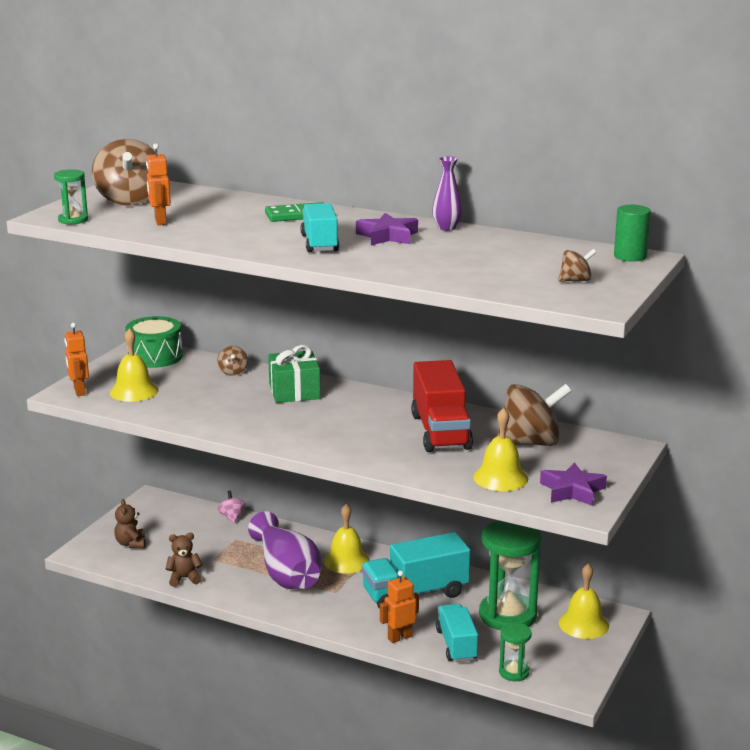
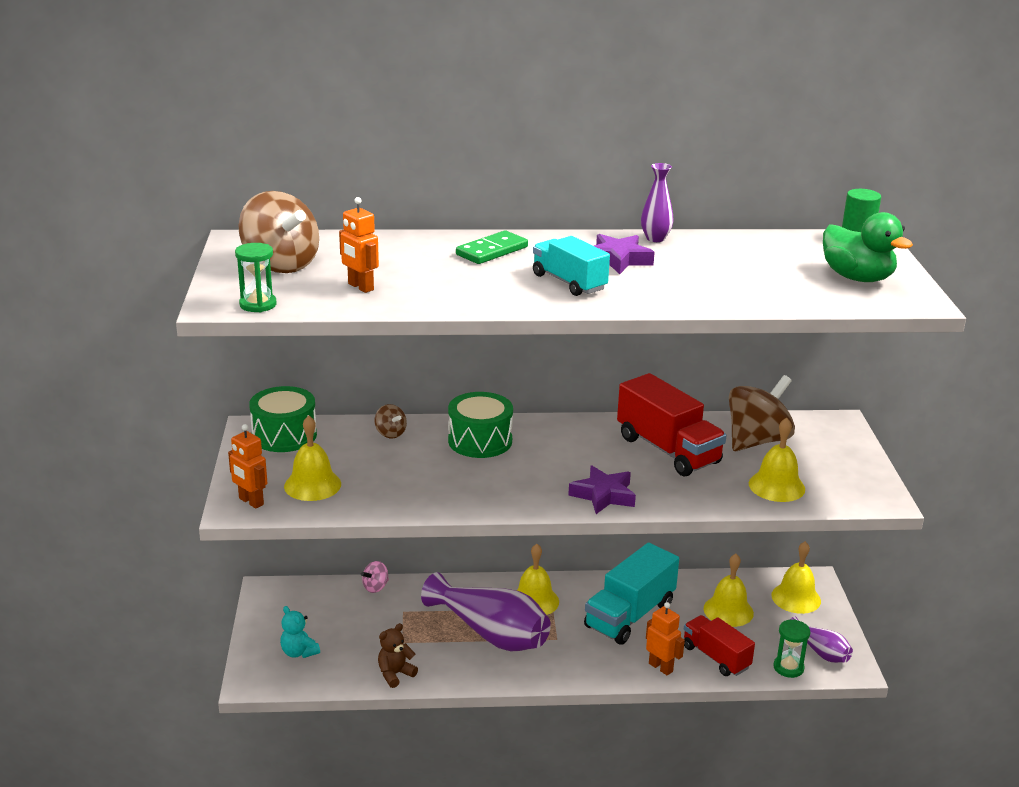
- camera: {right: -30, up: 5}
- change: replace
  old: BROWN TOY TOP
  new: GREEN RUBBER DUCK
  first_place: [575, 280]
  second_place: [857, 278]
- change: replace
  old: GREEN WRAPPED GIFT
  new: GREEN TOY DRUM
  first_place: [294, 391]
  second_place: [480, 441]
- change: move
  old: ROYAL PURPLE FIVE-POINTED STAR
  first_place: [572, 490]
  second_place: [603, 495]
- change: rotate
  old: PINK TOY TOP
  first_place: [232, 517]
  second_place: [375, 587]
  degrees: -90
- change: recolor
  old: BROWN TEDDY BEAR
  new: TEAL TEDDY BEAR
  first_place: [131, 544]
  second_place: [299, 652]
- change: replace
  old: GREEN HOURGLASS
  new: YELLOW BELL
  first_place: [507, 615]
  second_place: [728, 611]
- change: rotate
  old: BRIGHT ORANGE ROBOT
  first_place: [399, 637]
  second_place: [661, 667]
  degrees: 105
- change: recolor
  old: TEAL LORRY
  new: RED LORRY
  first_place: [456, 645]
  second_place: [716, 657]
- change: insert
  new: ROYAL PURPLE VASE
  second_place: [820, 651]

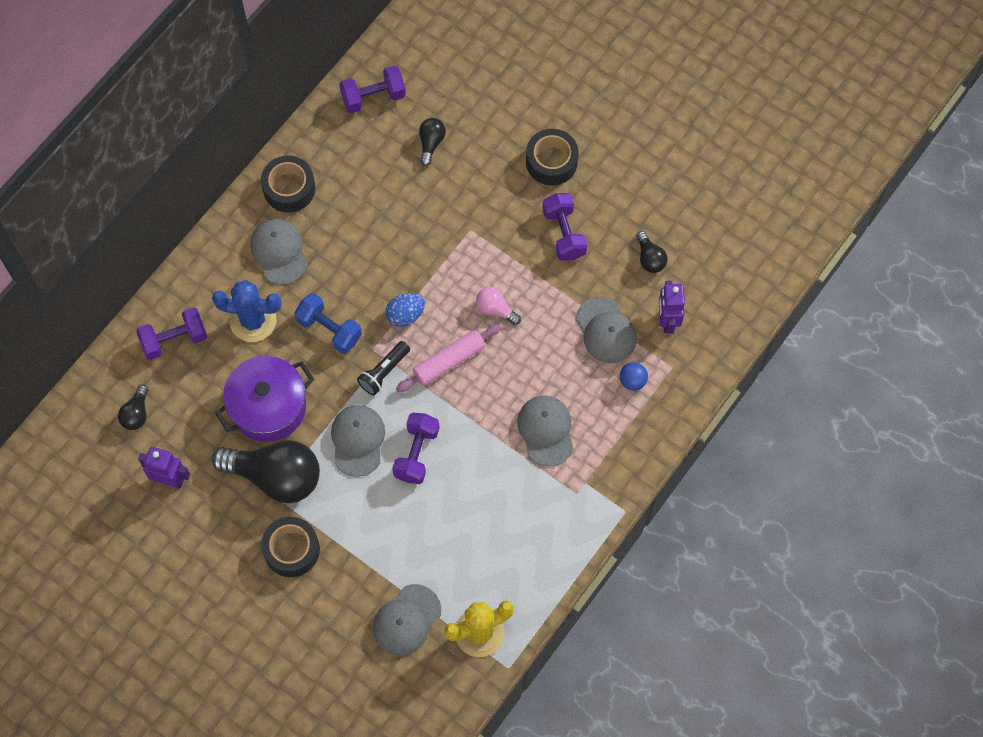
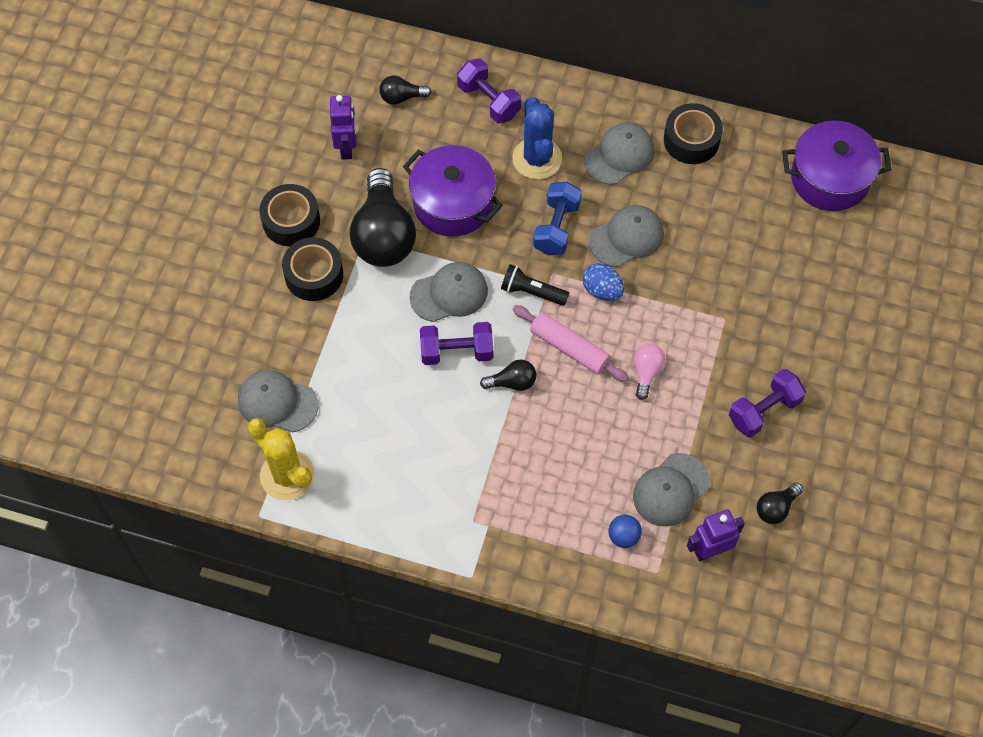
- camera: {right: 70, up: -5}
- change: replace
  old: ROYAL PURPLE DUMBBELL
  new: ROYAL PURPLE POT
  first_place: [373, 97]
  second_place: [830, 178]
- change: move
  old: BLACK LIGHT BULB
  first_place: [431, 143]
  second_place: [512, 382]
- change: move
  old: BLACK ROLL OF TAPE
  first_place: [551, 162]
  second_place: [291, 221]
- change: move
  old: GREY CAP
  first_place: [546, 431]
  second_place: [627, 237]

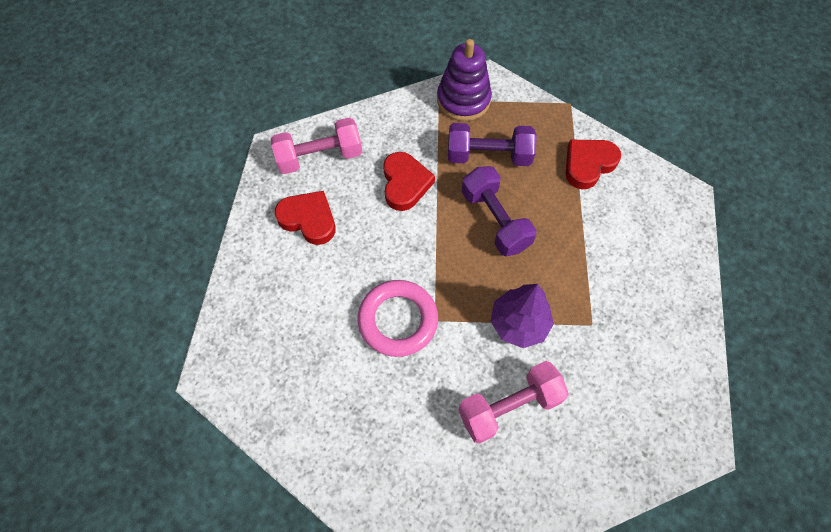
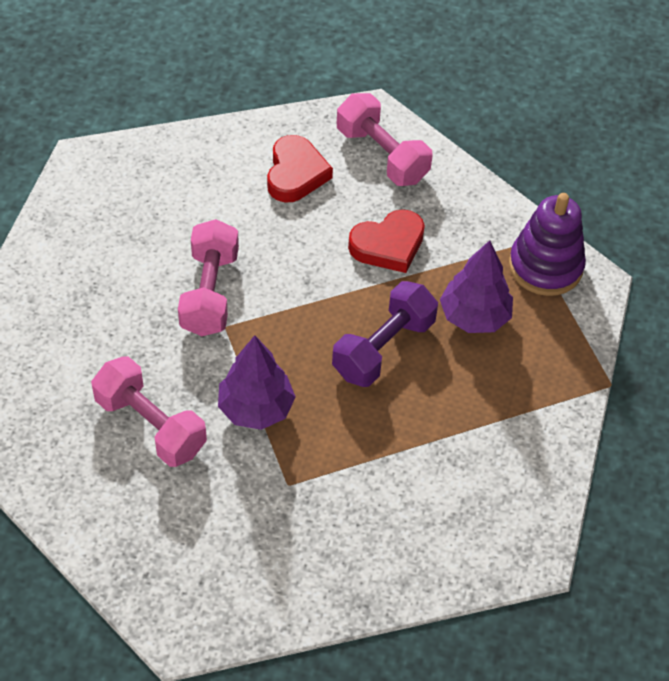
- camera: {right: 65, up: -10}
- change: replace
  old: ROYAL PURPLE DUMBBELL
  new: ROYAL PURPLE TOY TREE
  first_place: [488, 156]
  second_place: [474, 316]
- change: delete
  old: RED LOVE HEART
  first_place: [588, 164]
- change: replace
  old: PINK TORUS
  new: PINK DUMBBELL
  first_place: [398, 320]
  second_place: [210, 292]

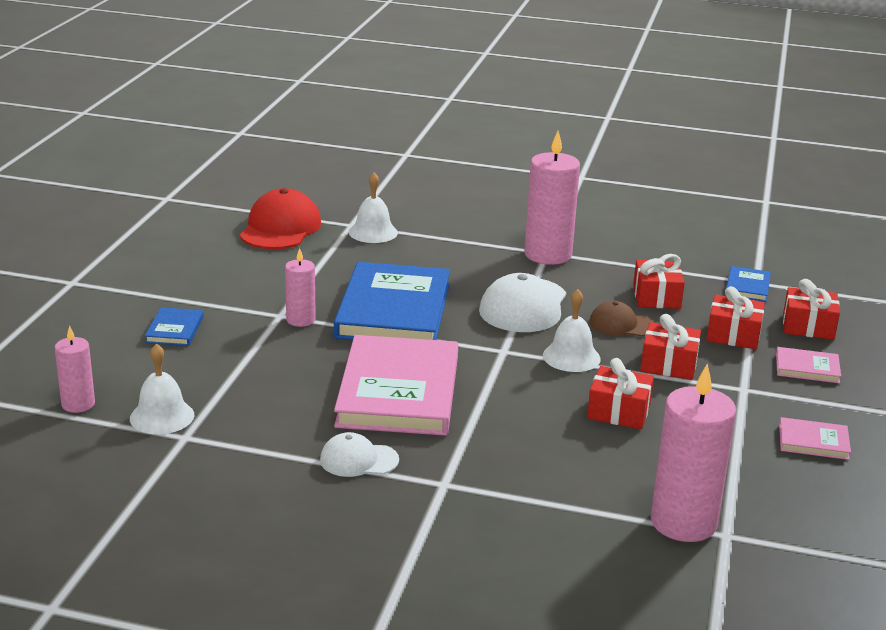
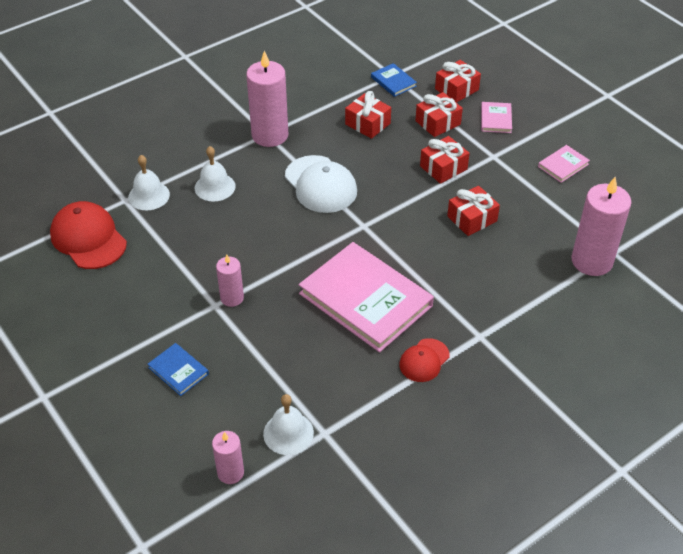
- camera: {right: -50, up: 20}
- change: delete
  old: ROYAL BLUE BOOK
  first_place: [394, 310]
- change: move
  old: WHITE BELL
  first_place: [571, 357]
  second_place: [215, 187]
- change: delete
  old: BROWN CAP
  first_place: [621, 324]
- change: rotate
  old: PINK BOOK
  first_place: [807, 368]
  second_place: [496, 119]
  degrees: -45
- change: recolor
  old: WHITE CAP
  new: RED CAP
  first_place: [358, 460]
  second_place: [424, 360]

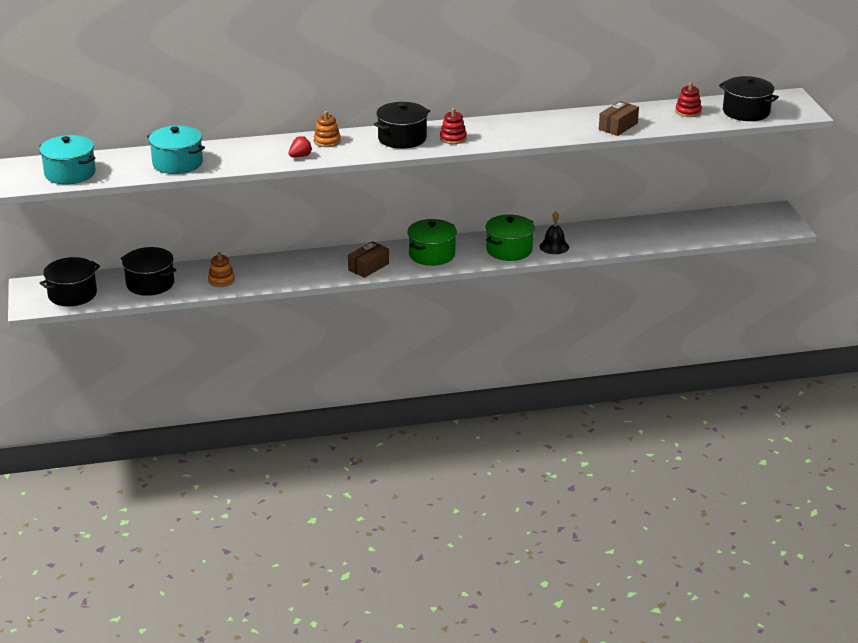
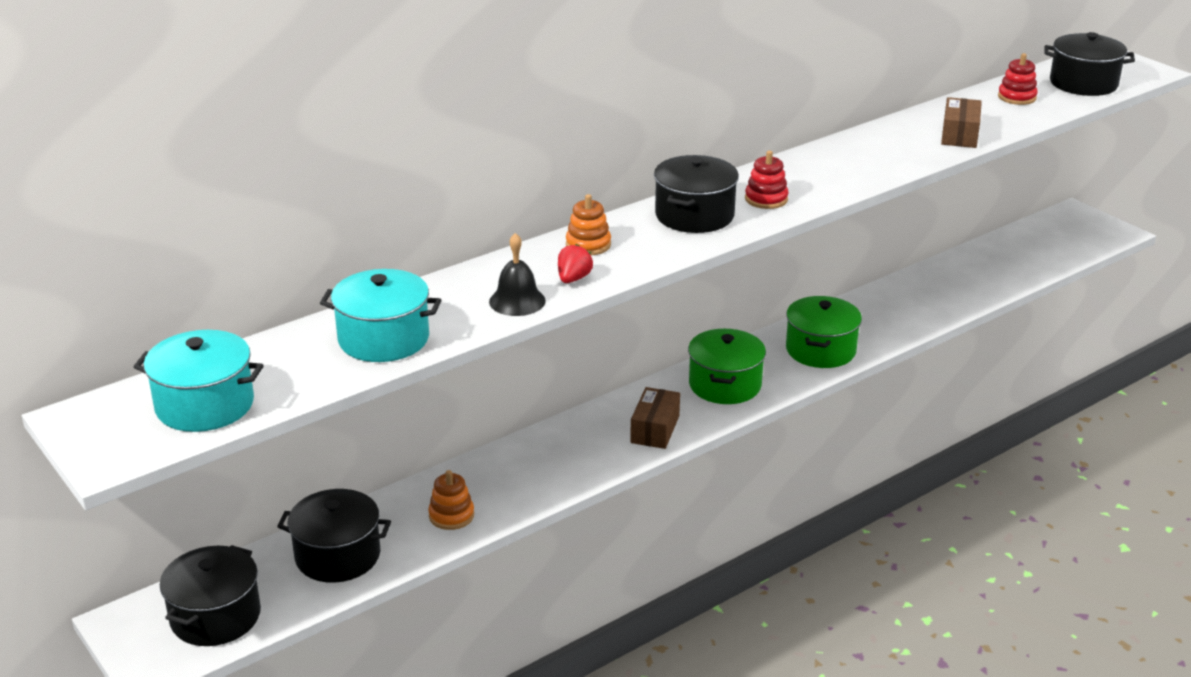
- camera: {right: -25, up: 0}
- change: move
  old: BLACK BELL
  first_place: [554, 246]
  second_place: [517, 301]

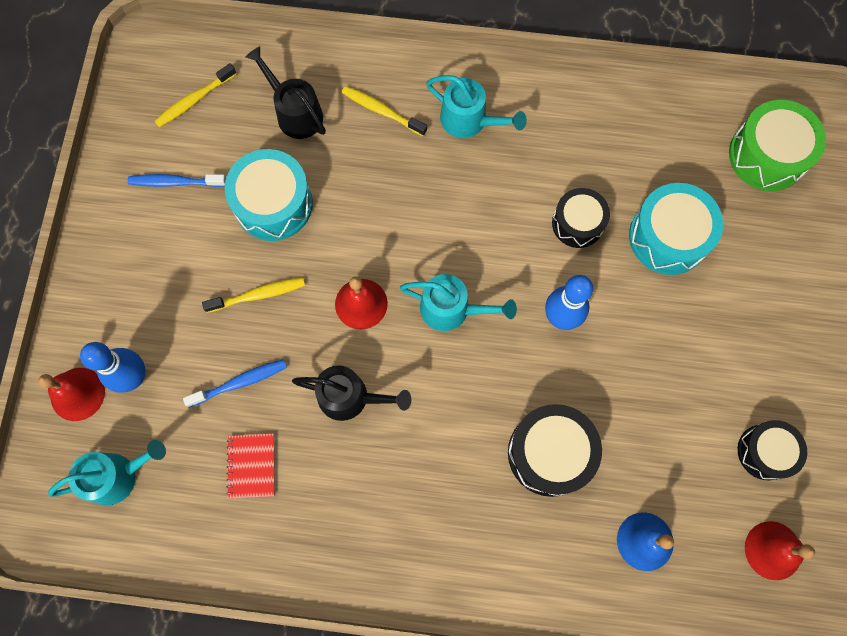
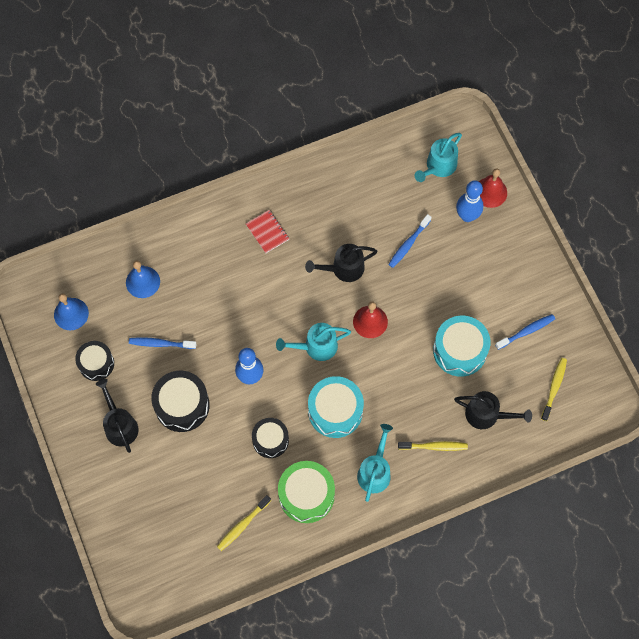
- camera: {right: 150, up: -5}
- change: rotate
  old: TEAL SPRINKLING CAN
  first_place: [469, 121]
  second_place: [375, 471]
  degrees: 105
- change: move
  old: GREEN TOY DRUM
  first_place: [767, 155]
  second_place: [306, 495]
- change: move
  old: TEAL TOY DRUM
  first_place: [668, 237]
  second_place: [335, 411]
- change: move
  old: YELLOW TOOTHBRUSH
  first_place: [258, 295]
  second_place: [242, 525]
- change: move
  old: BLACK TOY DRUM
  first_place: [550, 453]
  second_place: [182, 405]
- change: move
  old: RED EXERCISE BOOK
  first_place: [251, 466]
  second_place: [267, 232]
- change: recolor
  old: RED BELL
  new: ROYAL BLUE BELL
  first_place: [773, 550]
  second_place: [71, 314]
- change: insert
  new: ROYAL BLUE TOOTHBRUSH
  second_place: [160, 344]
- change: insert
  new: BLACK SPRINKLING CAN
  second_place: [119, 425]

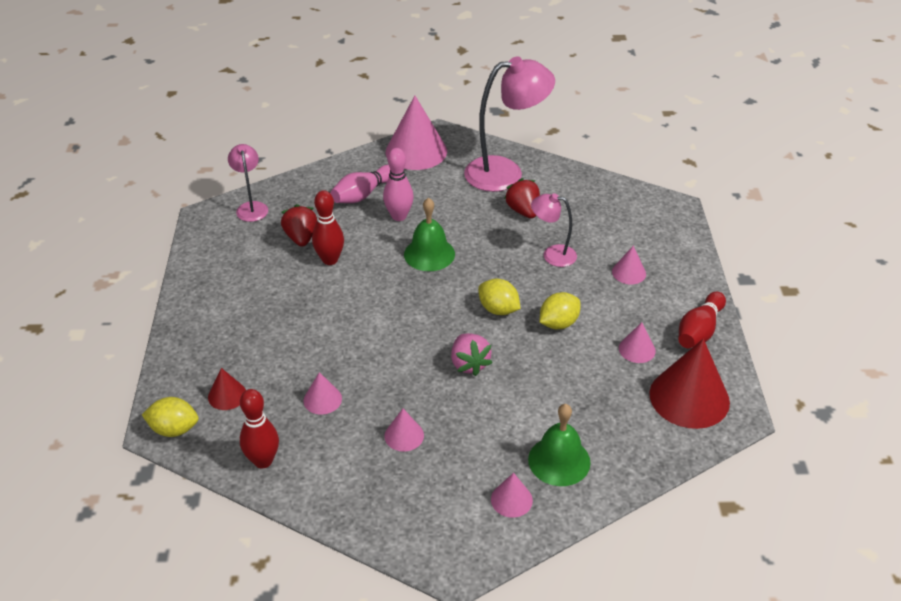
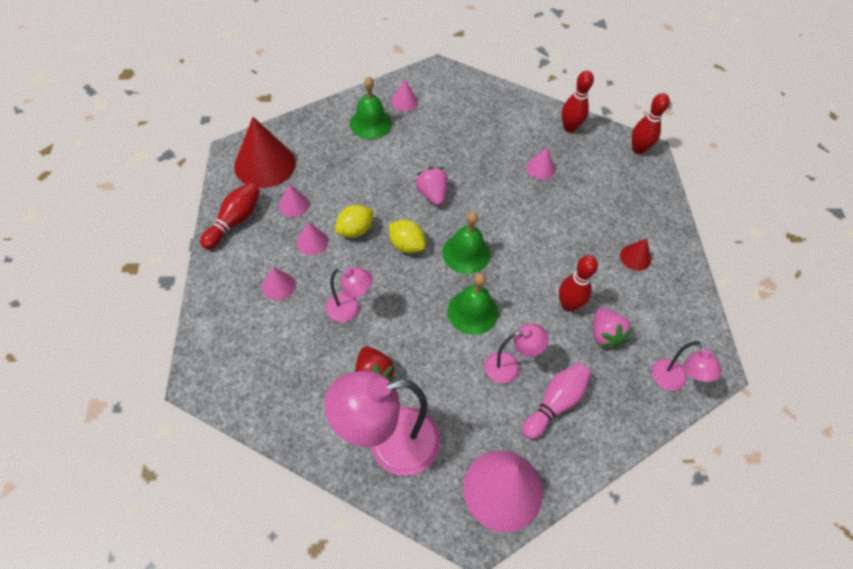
- camera: {right: 175, up: 15}
- change: replace
  old: PINK BOWLING PIN
  new: PINK DESK LAMP
  first_place: [399, 216]
  second_place: [509, 366]
- change: recolor
  old: RED TOY STRAWBERRY
  new: PINK TOY STRAWBERRY
  first_place: [301, 238]
  second_place: [604, 335]
- change: move
  old: RED CONE SHAPE
  first_place: [227, 395]
  second_place: [635, 257]
- change: replace
  old: YELLOW LEMON
  new: RED BOWLING PIN
  first_place: [174, 429]
  second_place: [638, 149]
- change: move
  old: PINK CONE SHAPE
  first_place: [404, 435]
  second_place: [312, 242]
- change: insert
  new: GREEN BELL
  second_place: [466, 253]

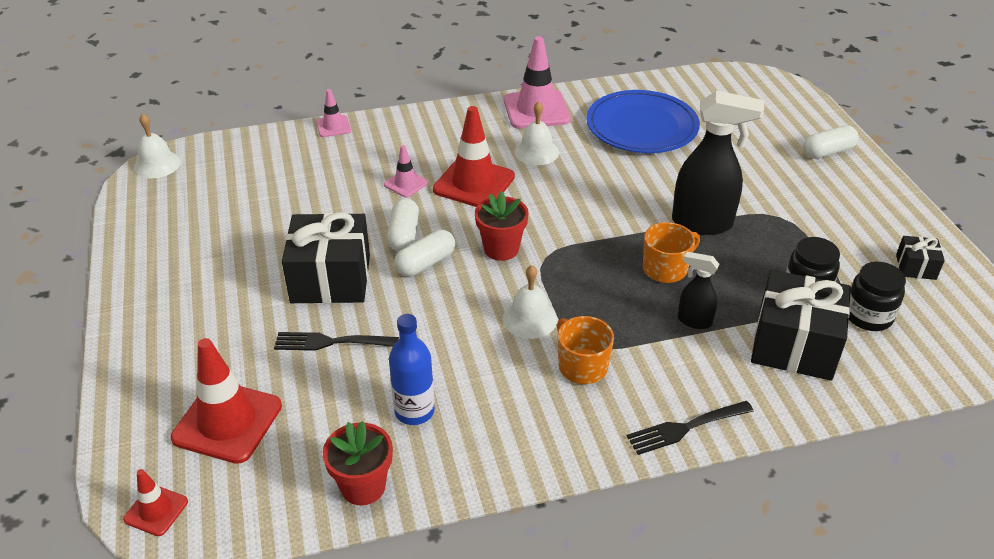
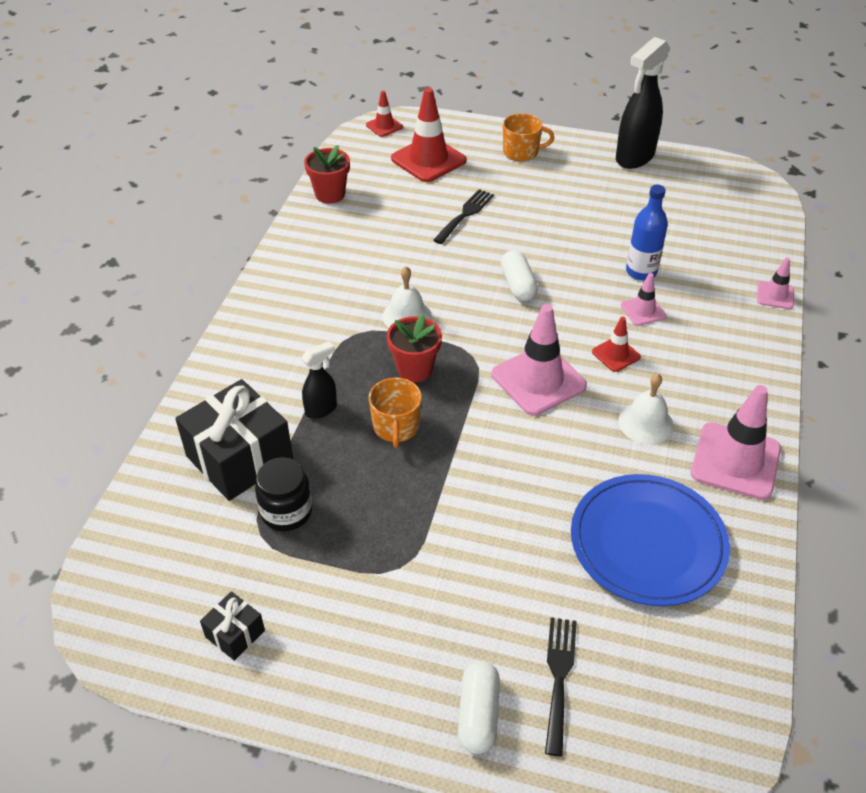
- camera: {right: 120, up: 5}
- change: move
  old: BLACK SPRAY BOTTLE
  first_place: [703, 223]
  second_place: [634, 158]
- change: resize
  old: RED SAFETY CONE
  first_place: [474, 183]
  second_place: [616, 354]
  factor: 0.52
- change: delete
  old: WHITE BELL
  first_place: [157, 164]
- change: move
  old: RED FLOWER POT
  first_place: [501, 249]
  second_place: [414, 369]
- change: delete
  old: WHITE PILL
  first_place: [404, 235]
- change: delete
  old: BLACK WRAPPED GIFT
  first_place: [331, 278]
- change: delete
  old: BLACK JAM JAR
  first_place: [868, 316]
- change: move
  old: ROYAL BLUE DRINK BOTTLE
  first_place: [414, 411]
  second_place: [641, 271]
- change: move
  old: BRIGHT ORANGE COFFEE MUG
  first_place: [581, 366]
  second_place: [521, 152]
- change: move
  old: BLACK FORK
  first_place: [685, 428]
  second_place: [559, 677]
- change: insert
  new: PINK SAFETY CONE
  second_place: [538, 380]

